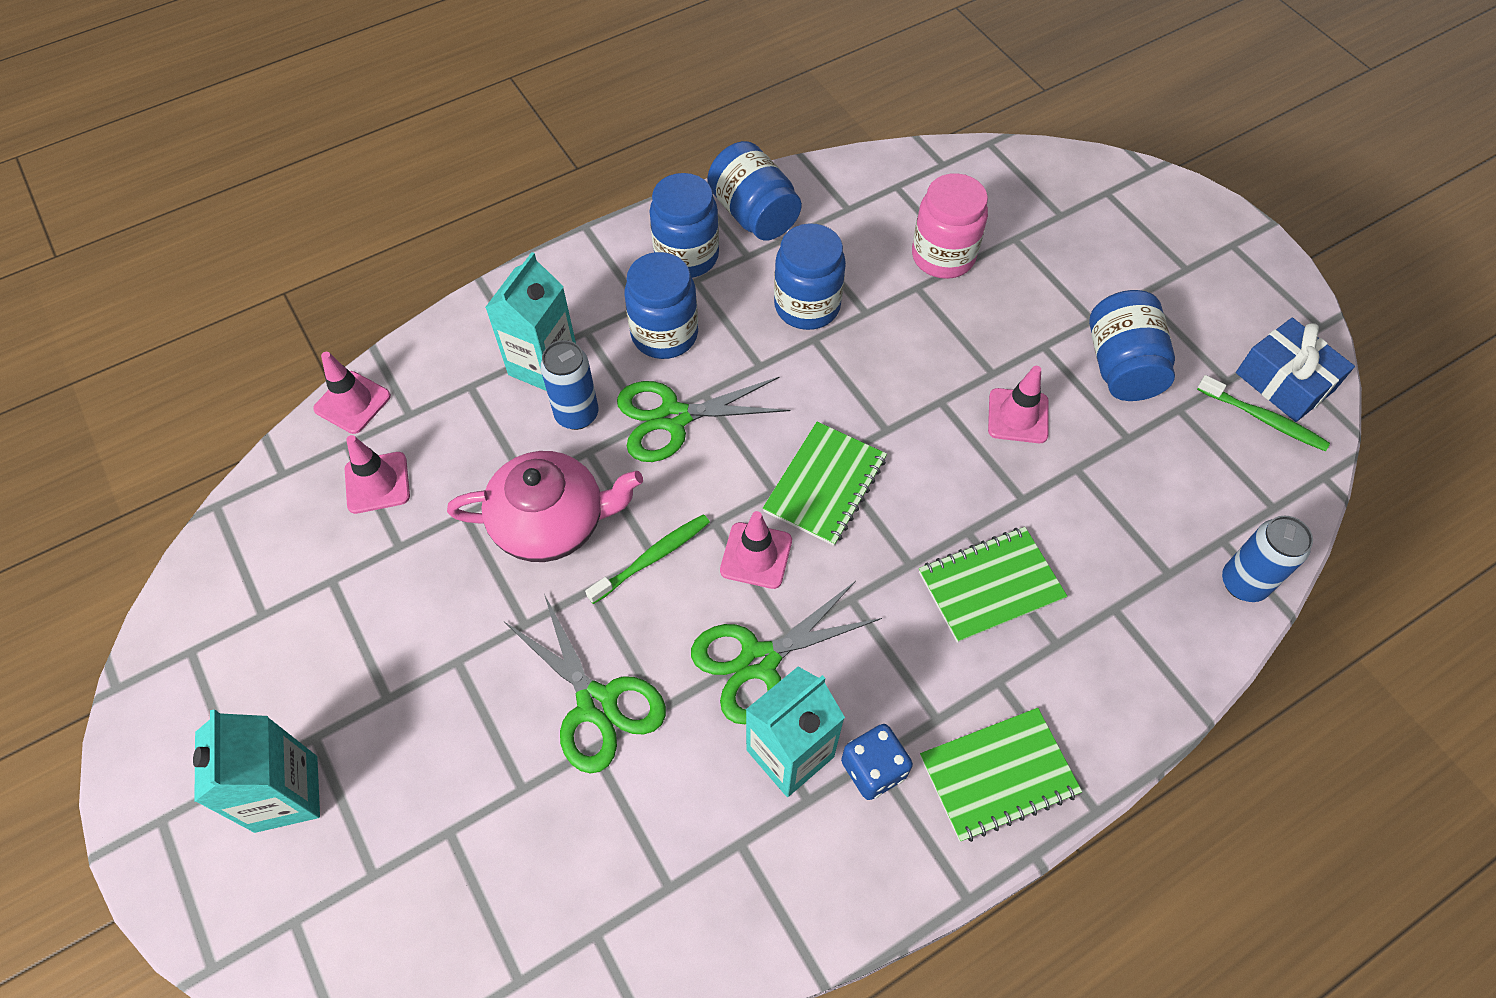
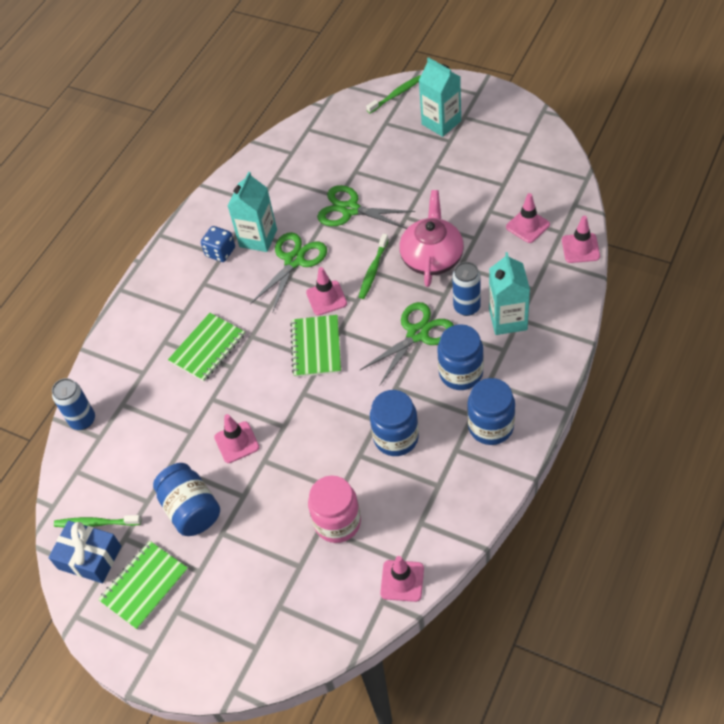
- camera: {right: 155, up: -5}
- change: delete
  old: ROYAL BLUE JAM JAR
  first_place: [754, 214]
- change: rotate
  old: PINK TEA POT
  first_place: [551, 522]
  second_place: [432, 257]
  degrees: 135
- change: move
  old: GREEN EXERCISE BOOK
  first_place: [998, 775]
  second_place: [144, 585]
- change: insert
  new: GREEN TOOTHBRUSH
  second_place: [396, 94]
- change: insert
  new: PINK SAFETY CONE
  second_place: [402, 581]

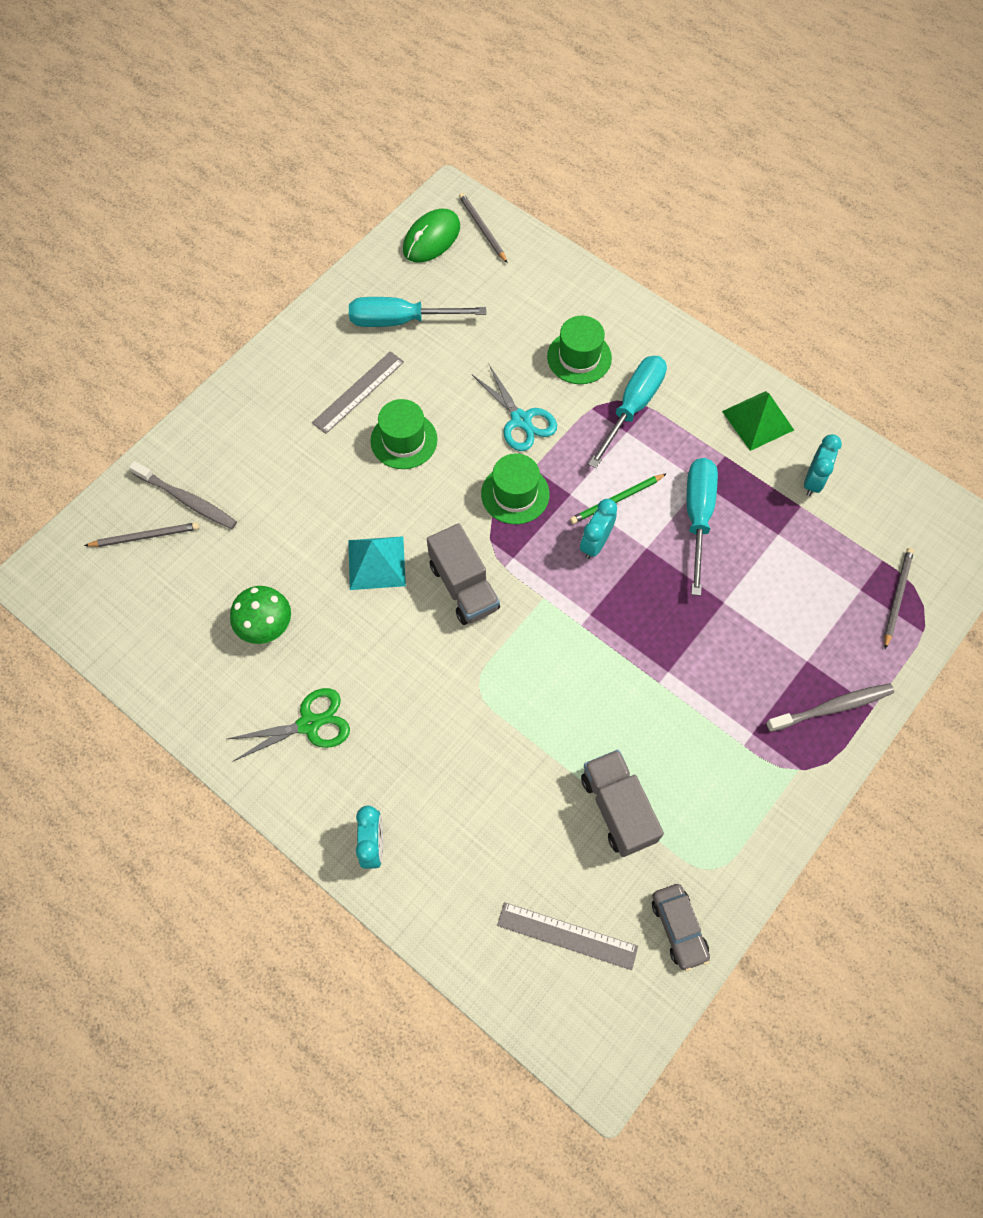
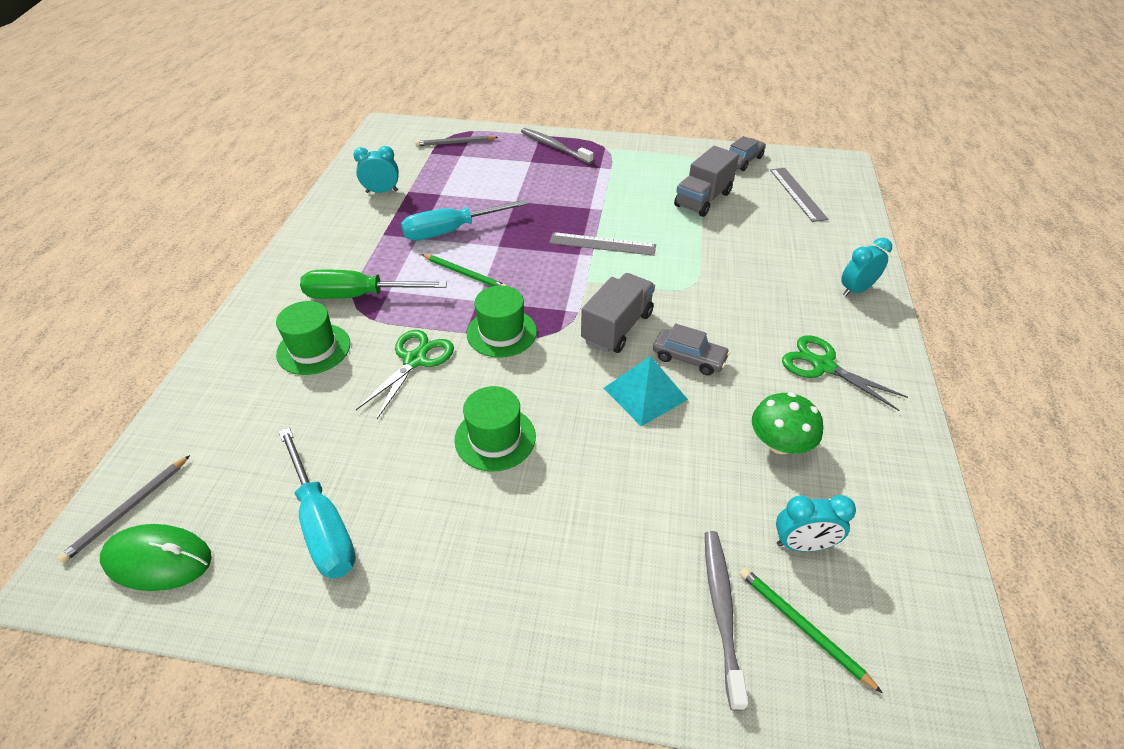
- camera: {right: -120, up: -20}
- change: move
  old: GREY RULER
  first_place: [358, 392]
  second_place: [602, 244]
- change: recolor
  old: TEAL FLAT SCREWDRIVER
  new: GREEN FLAT SCREWDRIVER
  first_place: [632, 407]
  second_place: [359, 296]
- change: recolor
  old: TEAL SCISSORS
  new: GREEN SCISSORS
  first_place: [521, 420]
  second_place: [415, 360]
- change: delete
  old: GREEN PYRAMID SHAPE
  first_place: [757, 420]
- change: move
  old: TEAL BEDSIDE CLOCK
  first_place: [595, 543]
  second_place: [802, 544]
- change: recolor
  old: GREY PENCIL
  new: GREEN PENCIL
  first_place: [145, 536]
  second_place: [802, 627]
- change: insert
  new: GREY TOY CAR
  second_place: [689, 358]

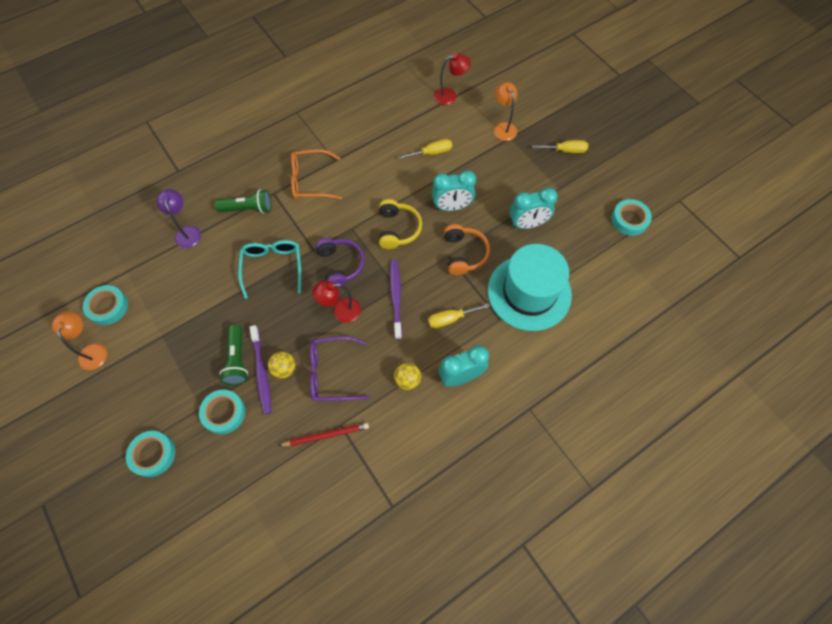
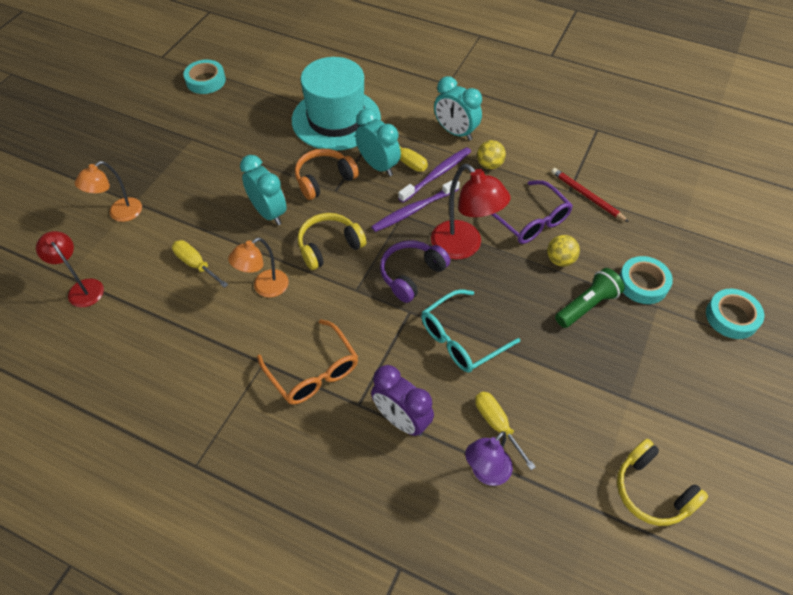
- camera: {right: -120, up: -10}
- change: move
  old: YELLOW FLAT SCREWDRIVER
  first_place: [565, 150]
  second_place: [497, 425]
- change: move
  old: TEAL BEDSIDE CLOCK
  first_place: [527, 224]
  second_place: [378, 166]
- change: replace
  old: GREEN POCKET TORCH
  new: ROYAL PURPLE BEDSIDE CLOCK
  first_place: [248, 209]
  second_place: [401, 420]
- change: resize
  old: RED DESK LAMP
  first_place: [340, 311]
  second_place: [464, 247]
  factor: 1.52
- change: replace
  old: TEAL ROLL OF TAPE
  new: YELLOW OVER-EAR HEADPHONES
  first_place: [108, 307]
  second_place: [652, 491]
- change: move
  old: BRIGHT ORANGE DESK LAMP
  first_place: [93, 350]
  second_place: [264, 288]
- change: move
  old: ROYAL PURPLE TOOTHBRUSH
  first_place: [261, 372]
  second_place: [437, 175]

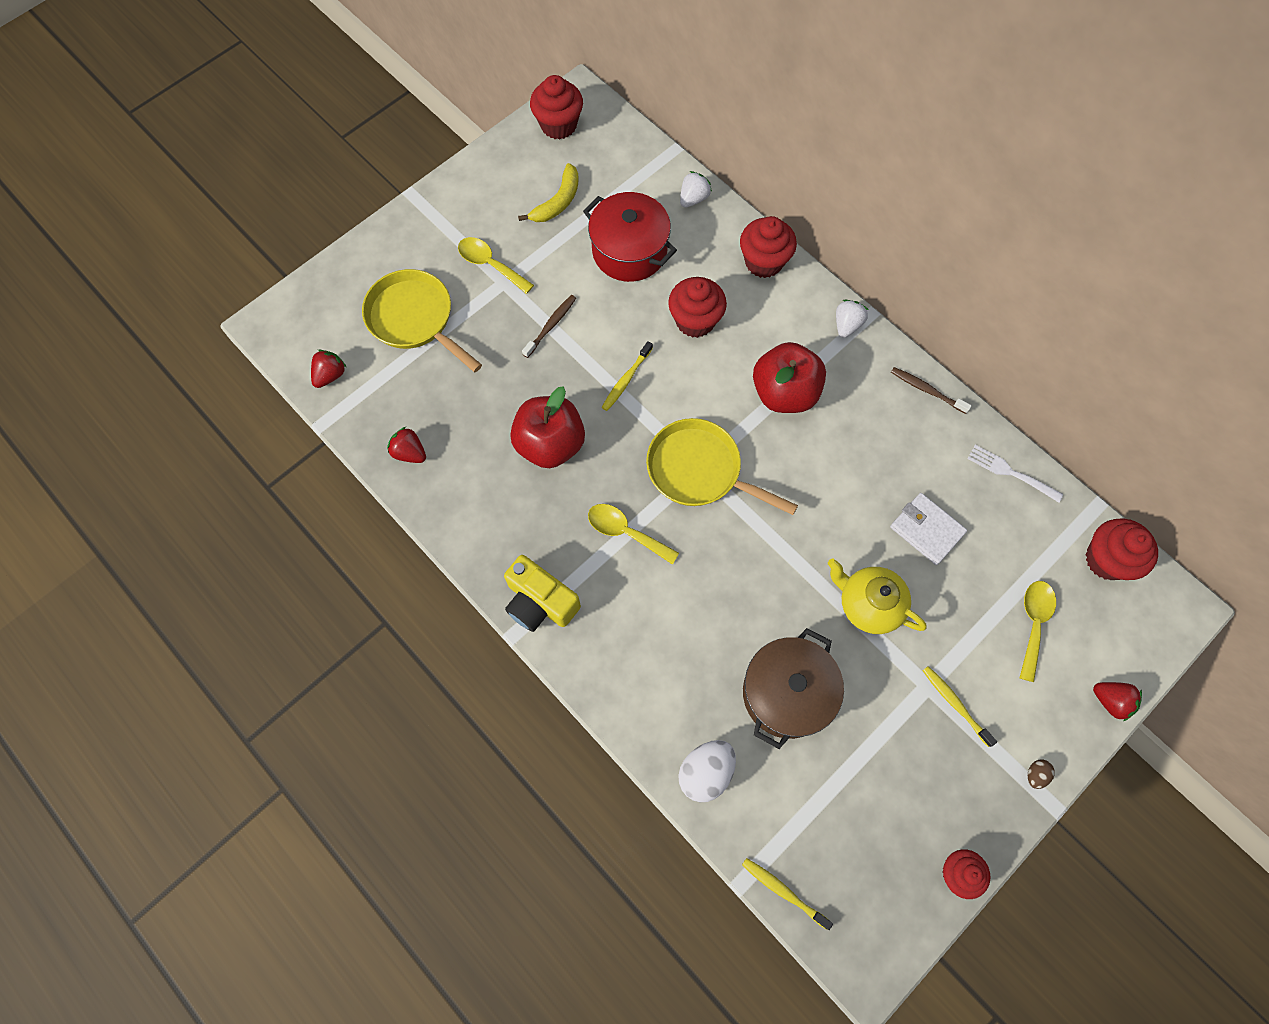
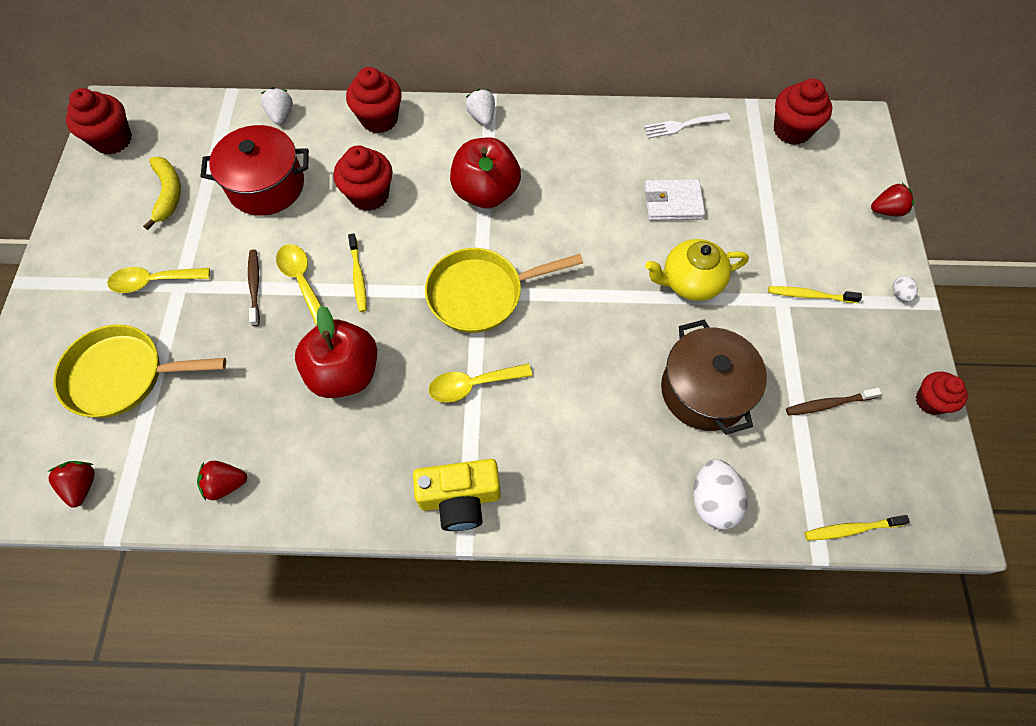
- camera: {right: -45, up: -5}
- change: move
  old: BROWN TOOTHBRUSH
  first_place: [927, 390]
  second_place: [828, 404]
- change: move
  old: YELLOW TEASPOON
  first_place: [1033, 623]
  second_place: [301, 280]
- change: recolor
  old: BROWN EGG
  new: WHITE EGG
  first_place: [1035, 775]
  second_place: [900, 294]

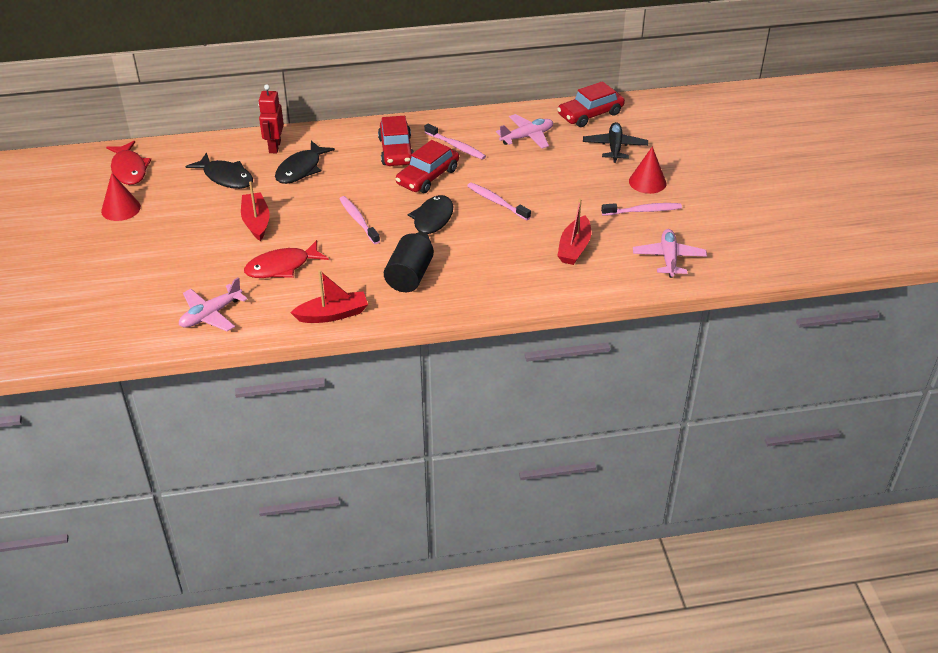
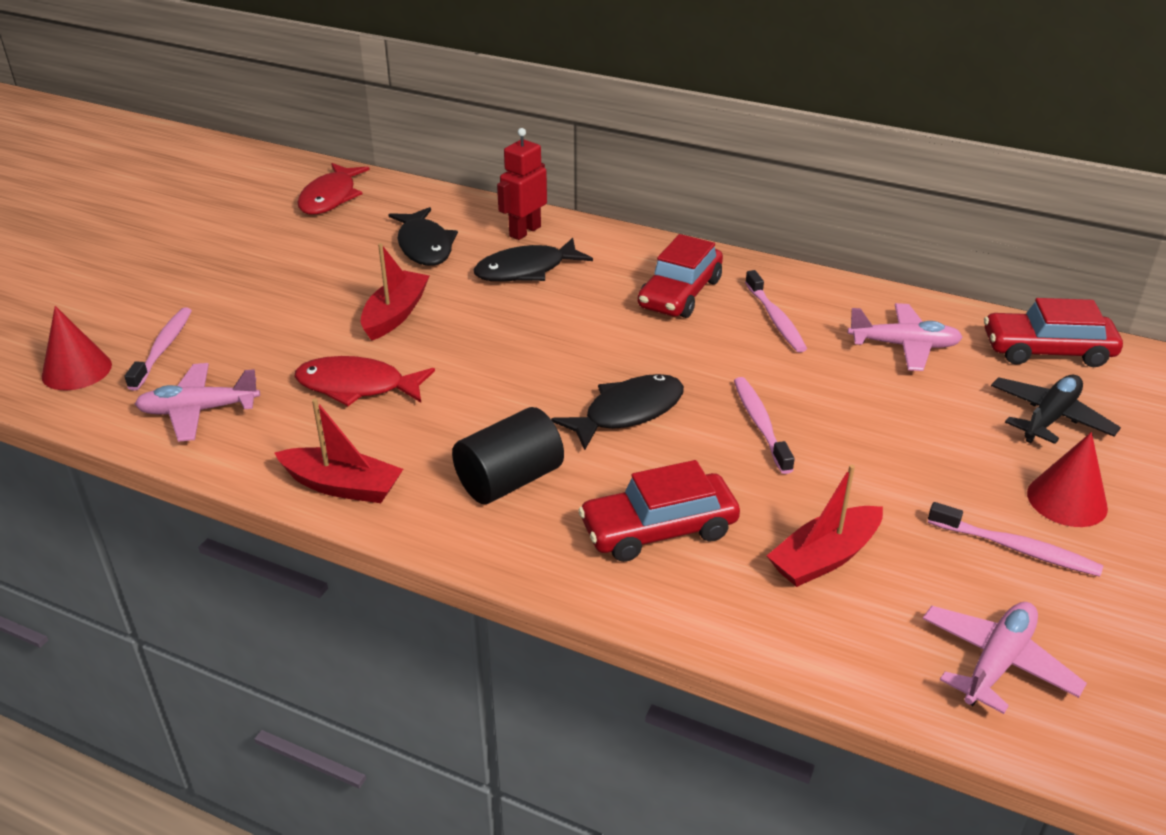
- camera: {right: 35, up: -5}
- change: move
  old: RED TOY CAR
  first_place: [427, 177]
  second_place: [658, 529]
- change: move
  old: RED CONE SHAPE
  first_place: [121, 209]
  second_place: [77, 370]
- change: move
  old: PINK TOOTHBRUSH
  first_place: [358, 220]
  second_place: [163, 348]

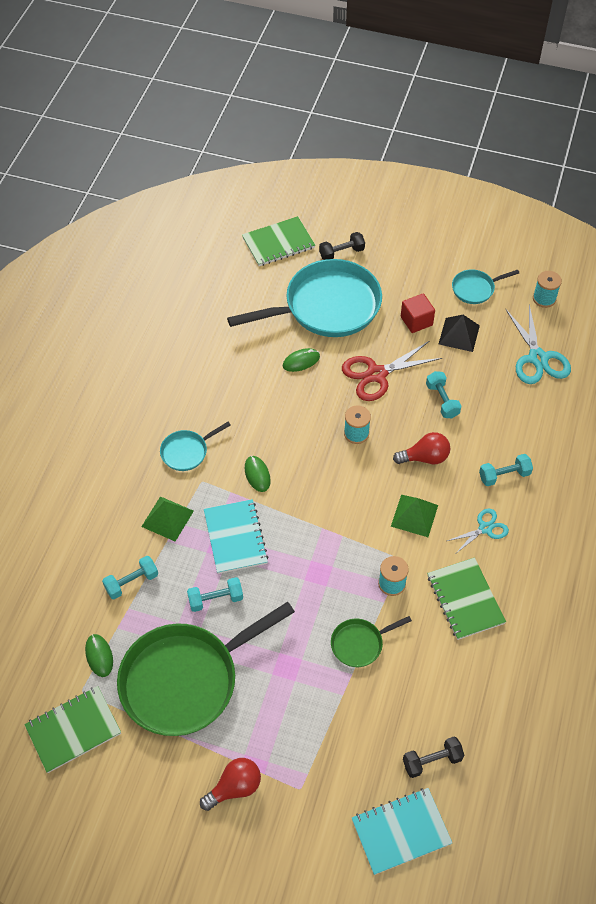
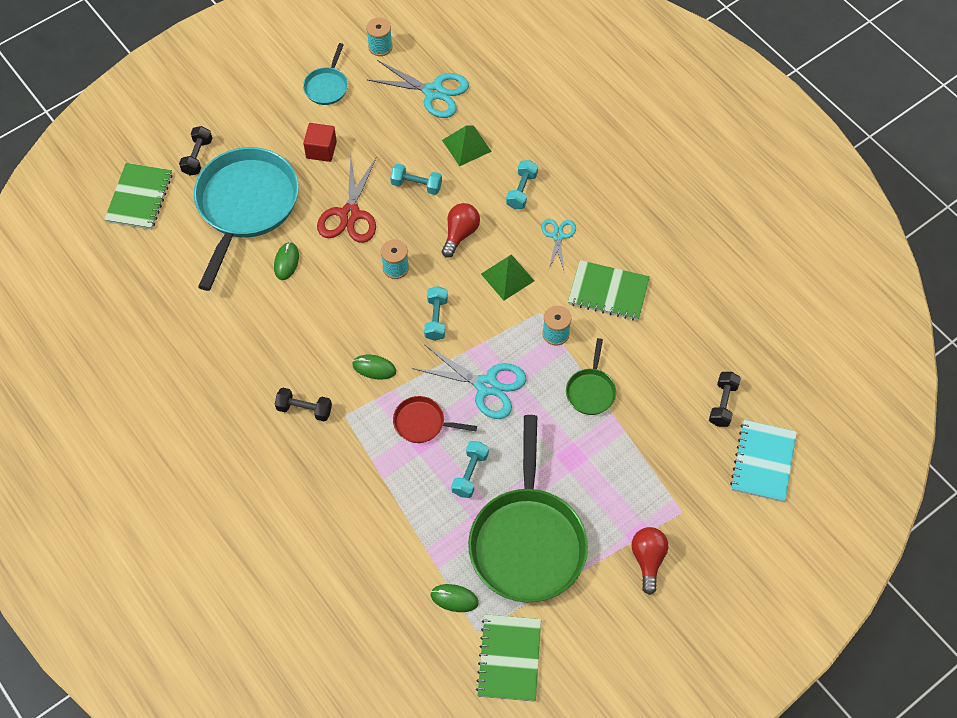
- camera: {right: -55, up: 5}
- change: delete
  old: BLACK PYRAMID SHAPE
  first_place: [459, 334]
- change: replace
  old: TEAL SKILLET
  new: BLACK DUMBBELL
  first_place: [187, 451]
  second_place: [304, 409]
- change: move
  old: GREEN PYRAMID SHAPE
  first_place: [167, 518]
  second_place: [466, 145]
- change: replace
  old: TEAL EXERCISE BOOK
  new: RED SKILLET
  first_place: [235, 537]
  second_place: [422, 423]
- change: move
  old: TEAL DUMBBELL
  first_place: [132, 582]
  second_place: [436, 319]
- change: insert
  new: TEAL SCISSORS
  second_place: [486, 385]

